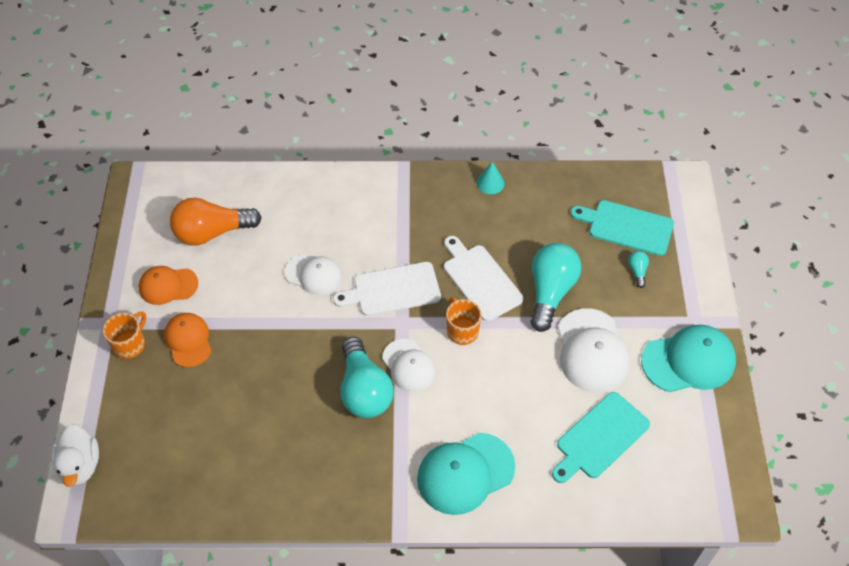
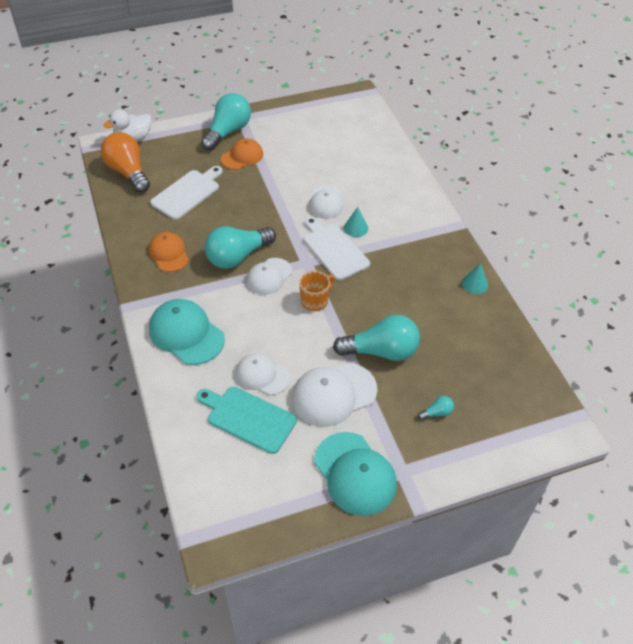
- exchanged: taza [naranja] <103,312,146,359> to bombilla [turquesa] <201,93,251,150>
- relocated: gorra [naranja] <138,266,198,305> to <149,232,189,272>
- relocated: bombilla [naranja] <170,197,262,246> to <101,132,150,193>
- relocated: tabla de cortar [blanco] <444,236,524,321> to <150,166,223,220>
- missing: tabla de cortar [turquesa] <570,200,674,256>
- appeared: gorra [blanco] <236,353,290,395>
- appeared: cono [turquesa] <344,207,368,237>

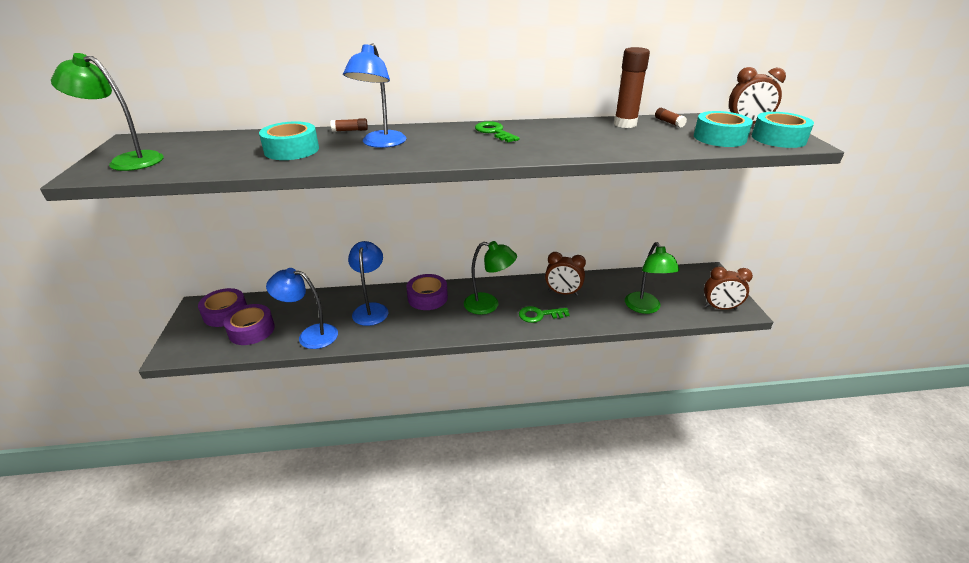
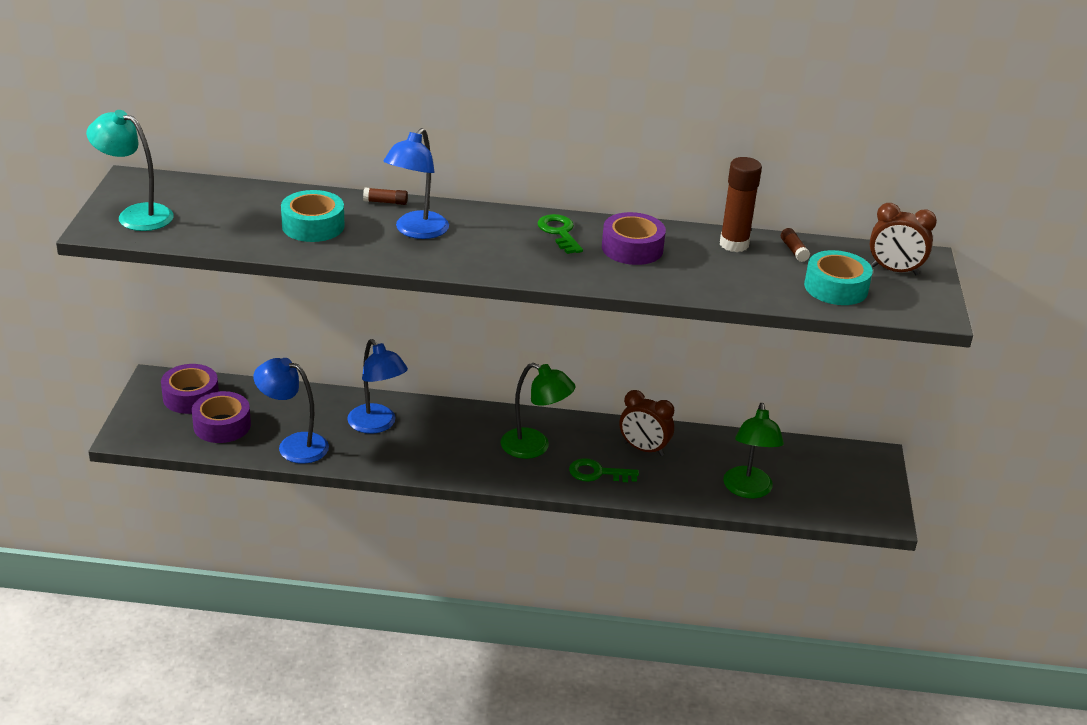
- colour: lámpara [verde] <51,53,164,171> to lámpara [turquesa] <86,110,174,231>
- spun: lámpara [azul] <348,241,388,326> = <347,339,408,434> 135 degrees clockwise
- relocated: cinta adhesiva [morado] <406,274,448,310> to <602,212,666,265>
- missing: despertador [marrón] <704,266,753,310>
- missing: cinta adhesiva [turquesa] <752,112,814,148>

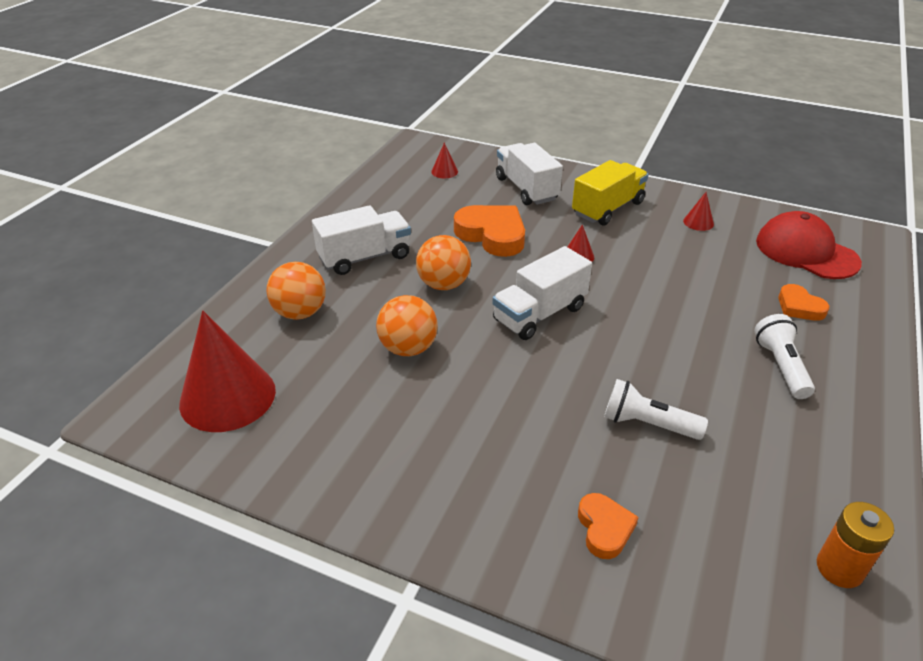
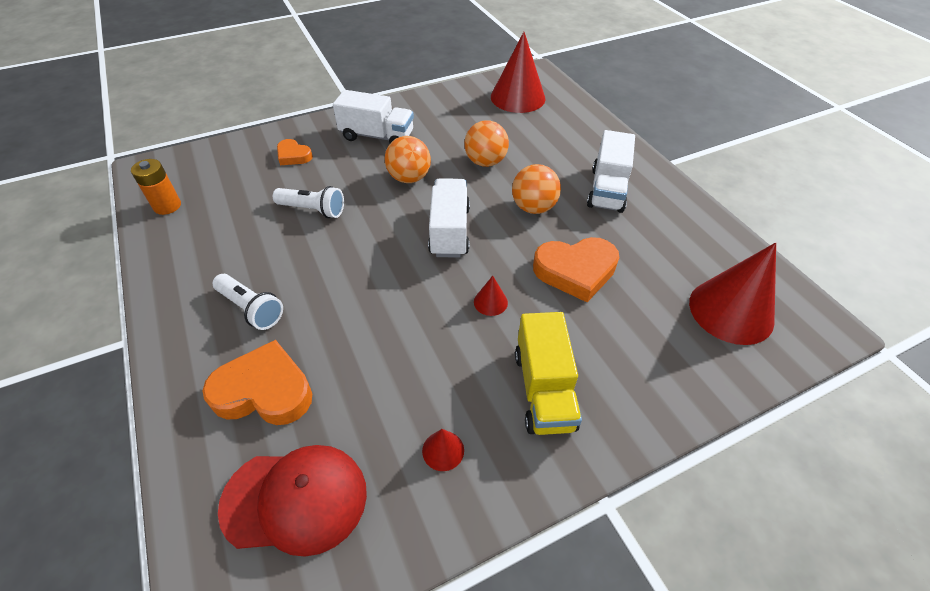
- relocated: pelota [naranja] <266,262,326,320> to <384,136,431,183>
- size: cono [rojo] <431,143,458,178> = <689,242,776,345> x2.36
- relocated: camión [blanco] <496,143,563,205> to <333,90,414,143>
- spun: lámpara de mano [blanco] <604,379,708,440> = <273,186,344,218> 45 degrees clockwise
- size: corazón [naranja] <778,284,829,321> = <202,340,312,425> x1.79

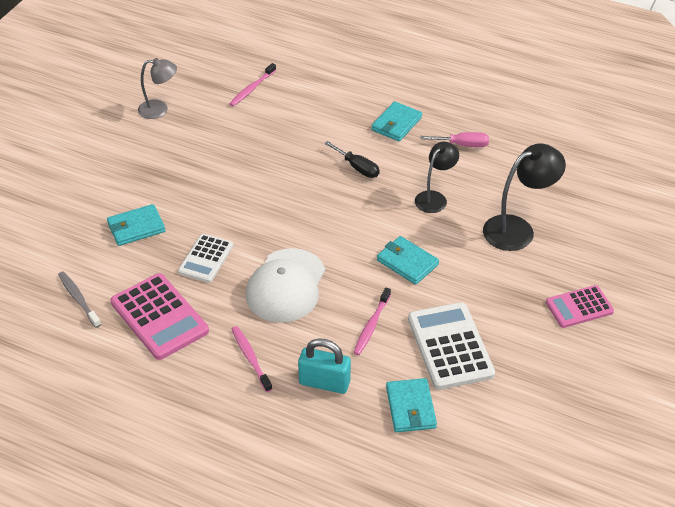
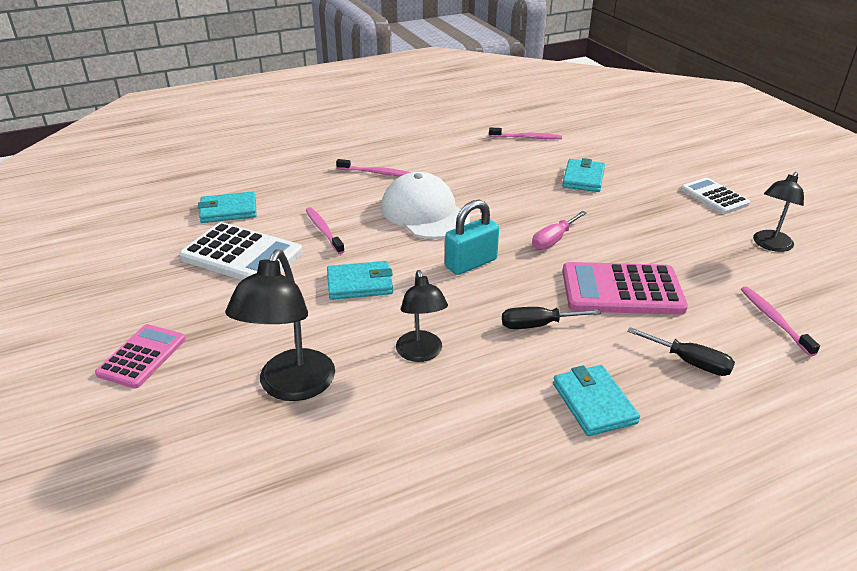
- colour: cepillo de dientes [gris] <58,271,101,328> to cepillo de dientes [rosa] <489,127,562,139>
- relocated: calculadora [rosa] <111,273,209,360> to <562,262,688,315>
- colour: lámpara [gris] <138,58,177,119> to lámpara [negro] <753,172,804,252>
- relocated: calculadora [blanco] <178,234,233,283> to <681,178,750,214>
- relocated: candado [turquesa] <298,338,351,394> to <445,200,499,275>
- spun: cartera [turquesa] <386,378,437,432> = <198,191,257,223> 45 degrees counterclockwise
- relocated: destornillador [rosa] <420,132,489,147> to <532,211,587,250>
- appeared: destornillador [negro] <627,327,735,376>

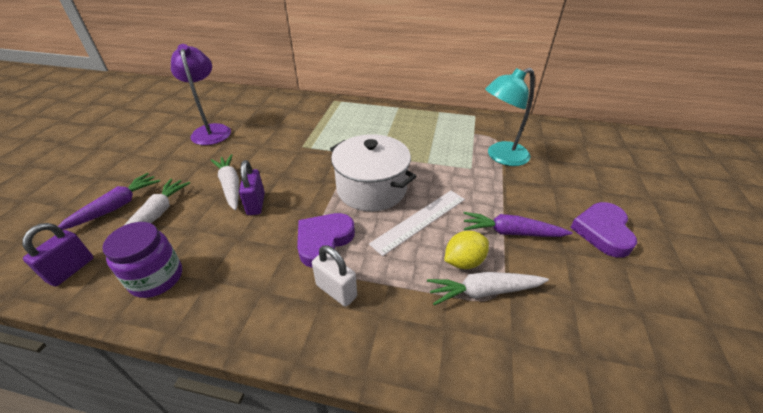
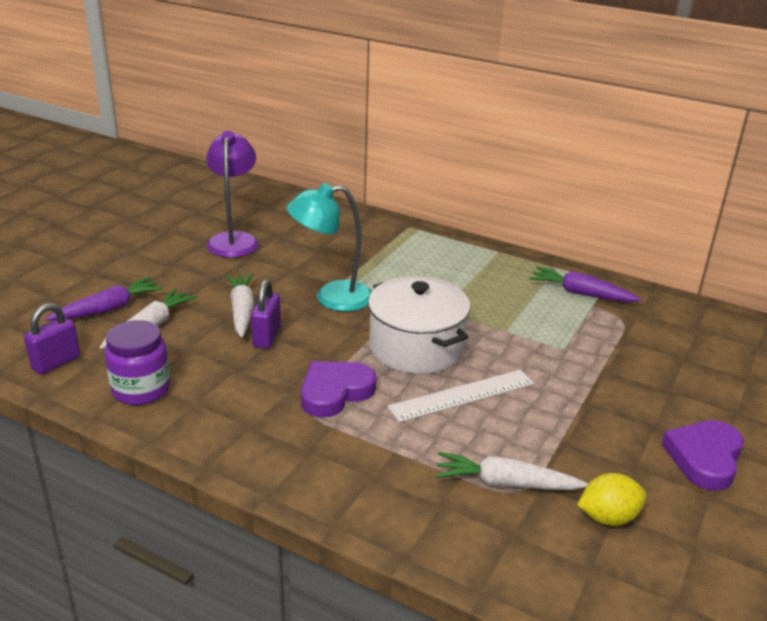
- missing: candado [blanco] <312,245,357,307>
- relocated: limón [amarillo] <444,231,489,269> to <577,473,647,526>
- relocated: zanahoria [morado] <464,212,573,237> to <530,267,641,302>
- relocated: lámpara [turquesa] <485,68,535,166> to <287,183,372,311>

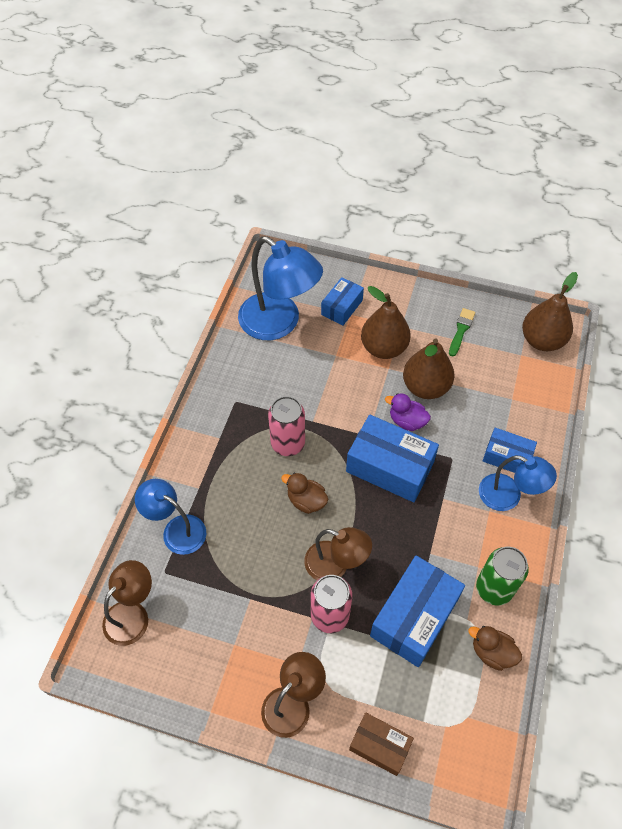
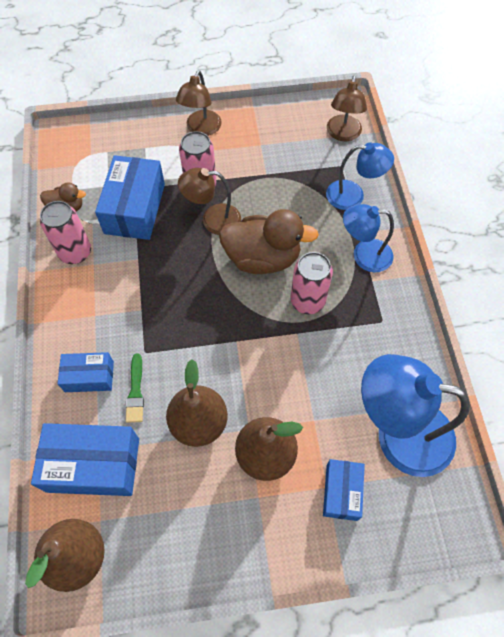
- size: pato [marrón] <281,473,328,514> = <219,209,319,274> x1.91
- relocated: caja [azul] <346,415,439,502> to <31,423,139,496>
- missing: caja [marrón] <349,712,414,776>
- missing: pato [morado] <385,393,431,431>
- relocated: pincel [verde] <449,308,475,357> to <126,353,144,423>
- colour: lata [verde] <476,547,529,606> to lata [rosa] <40,201,91,264>
- relocated: lámpara [azul] <479,455,557,511> to <343,204,394,273>

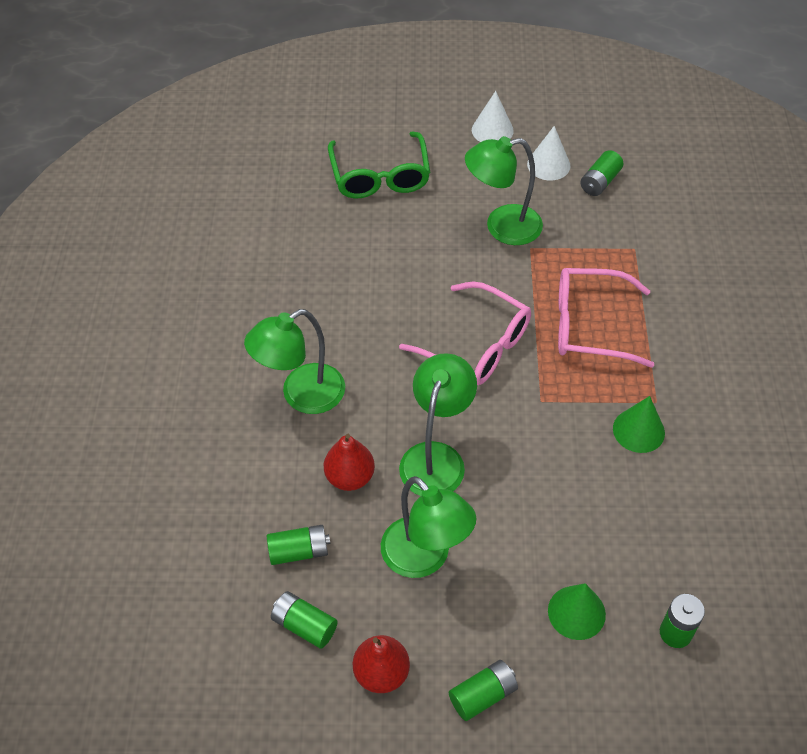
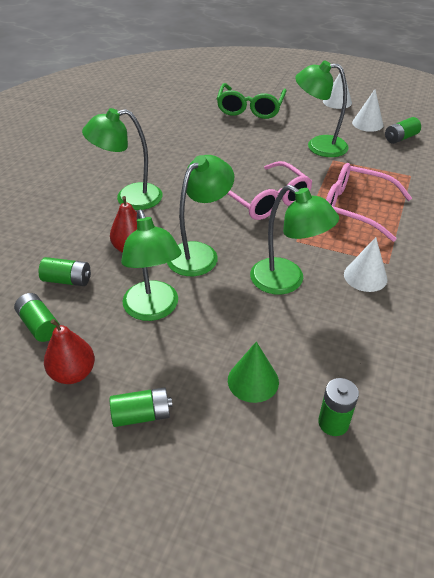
- colour: cono [verde] <613,396,665,453> to cono [blanco] <344,237,388,292>
- appeared: lámpara [verde] <250,185,339,295>

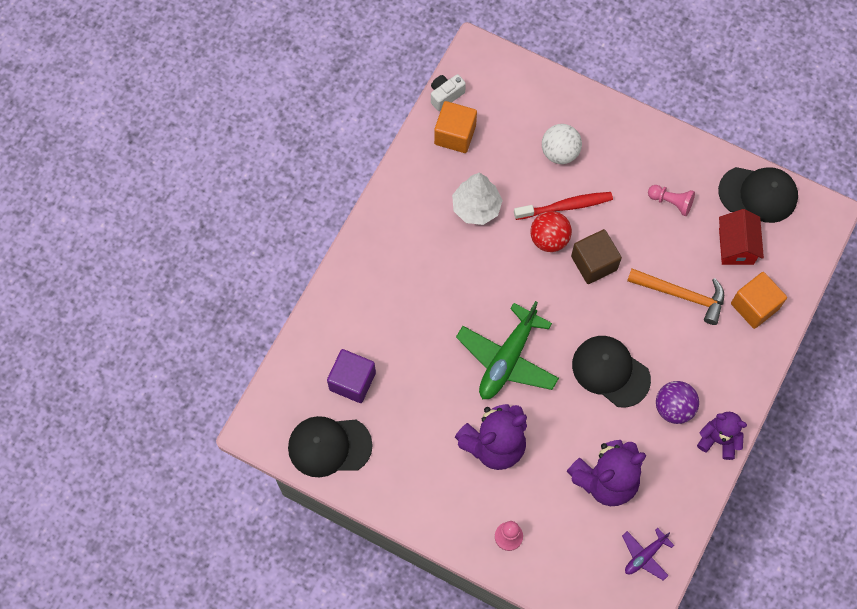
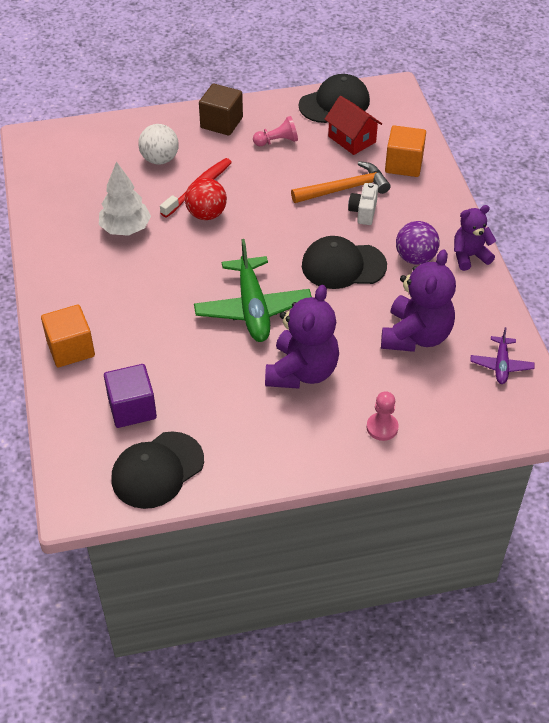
- relocated: cámara [blanco] <431,74,466,111> to <348,183,378,225>
- relocated: cubo [naranja] <434,101,477,153> to <41,305,95,367>
- relocated: cubo [marrón] <571,229,622,284> to <199,84,243,136>

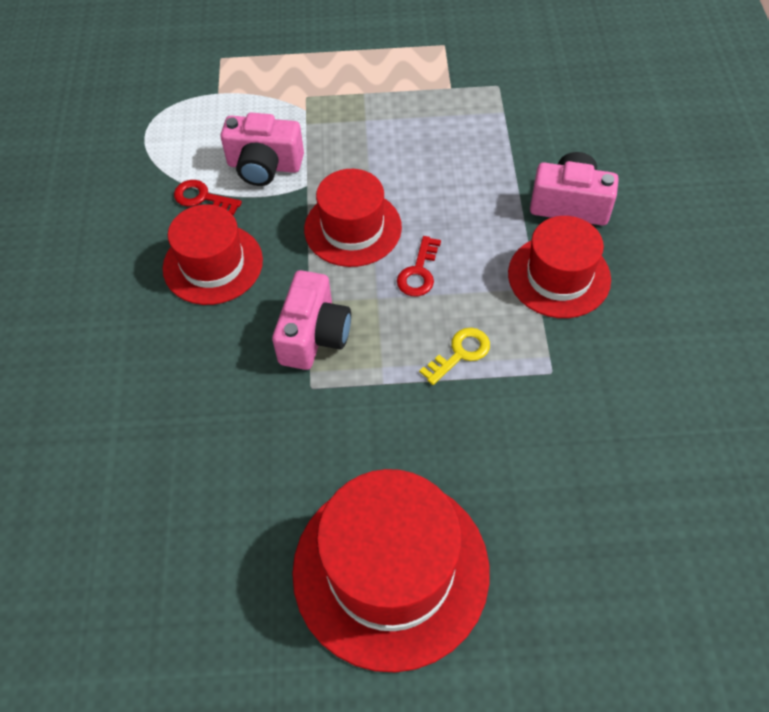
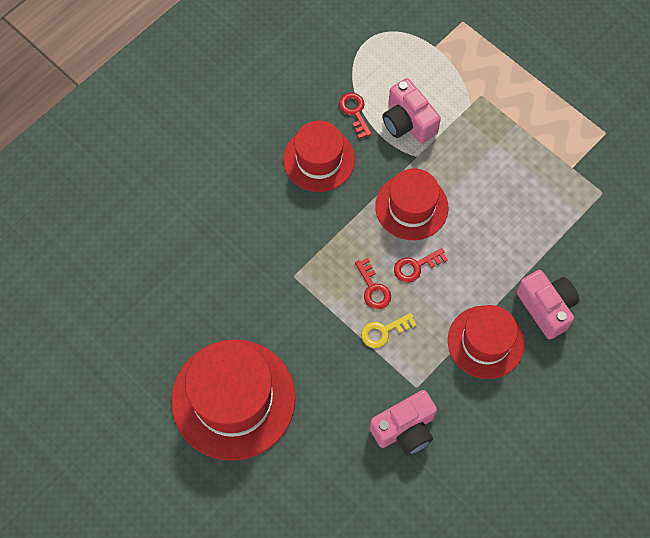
- relocated: cámara [rosa] <272,270,351,370> to <370,390,437,455>
- spun: llave [amarillo] <419,328,490,385> = <361,313,417,348> 150 degrees clockwise
- appeared: llave [rojo] <355,258,391,309>

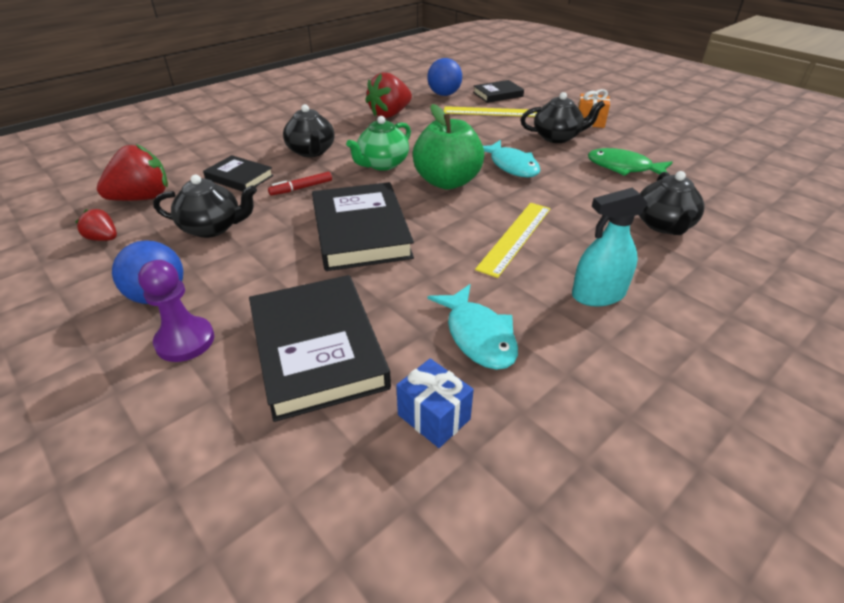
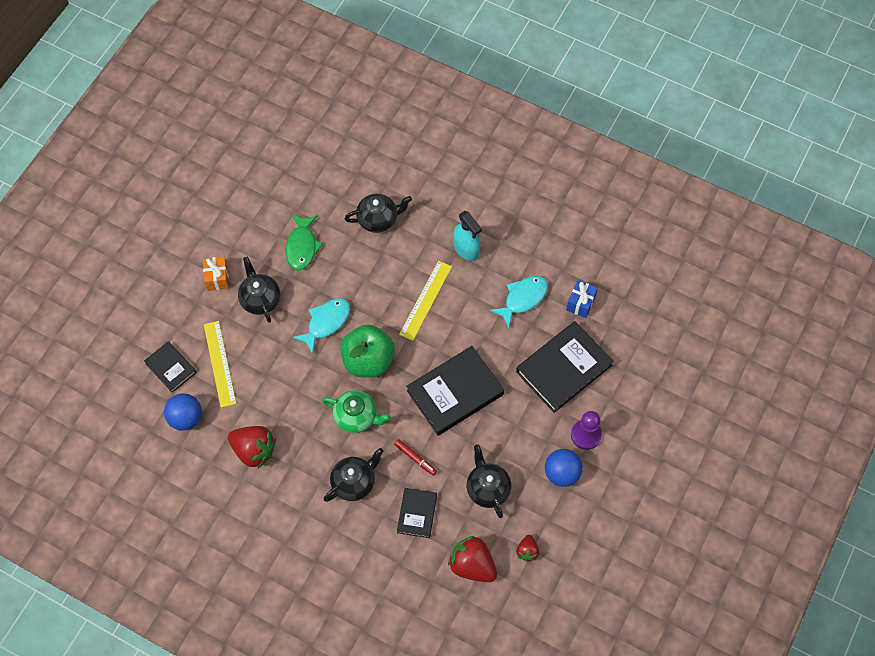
- spun: regla [amarillo] <475,203,551,278> = <399,261,452,341> 75 degrees counterclockwise

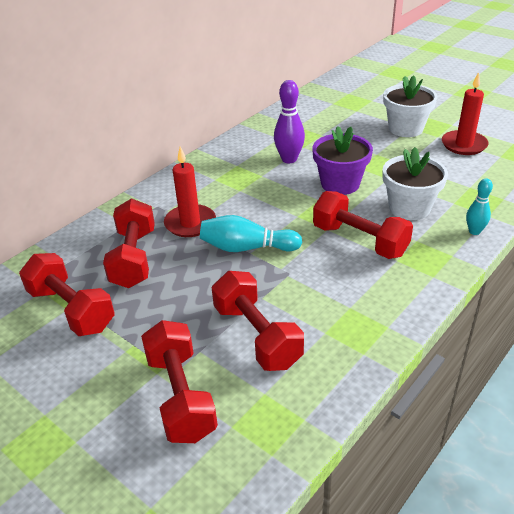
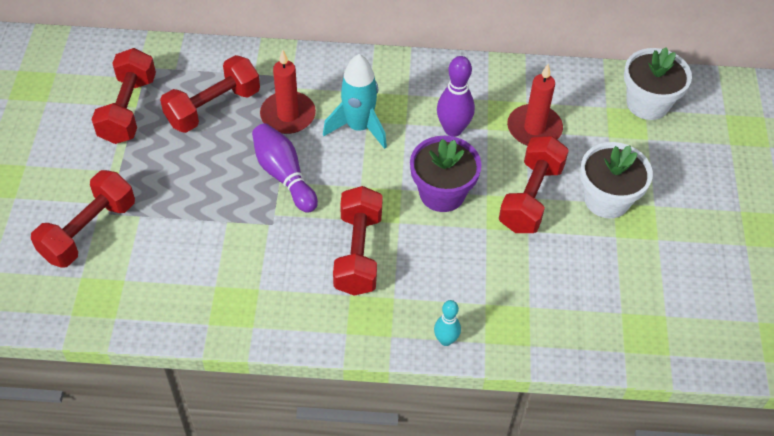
- colour: bolo [turquesa] <200,215,302,252> to bolo [morado] <252,123,318,213>
- relocated: mancuerna [rojo] <212,271,304,371> to <499,136,569,233>
- relocated: maceta [blanco] <383,147,448,220> to <624,47,692,120>
- relocated: vela [rojo] <442,72,489,155> to <507,64,563,146>
- appeared: cohete [turquesa] <323,54,387,149>

